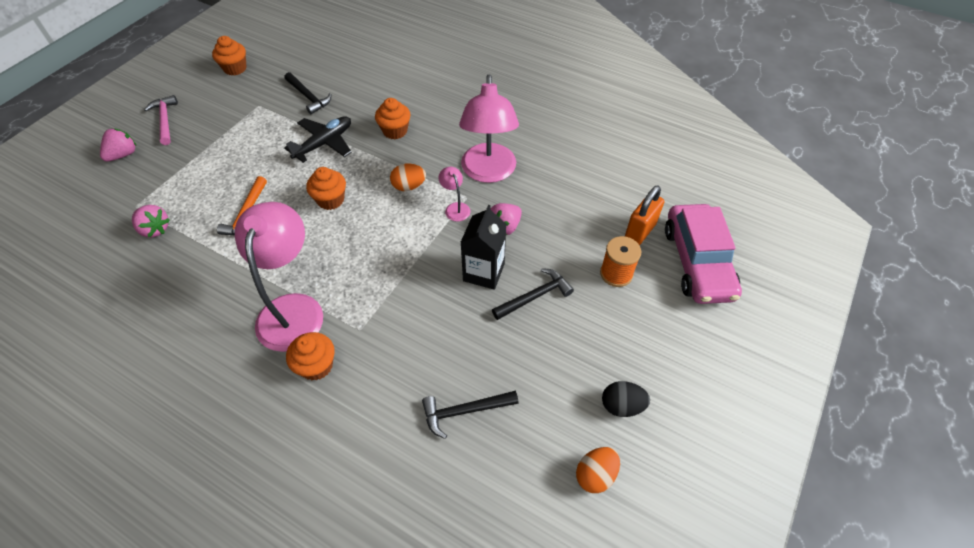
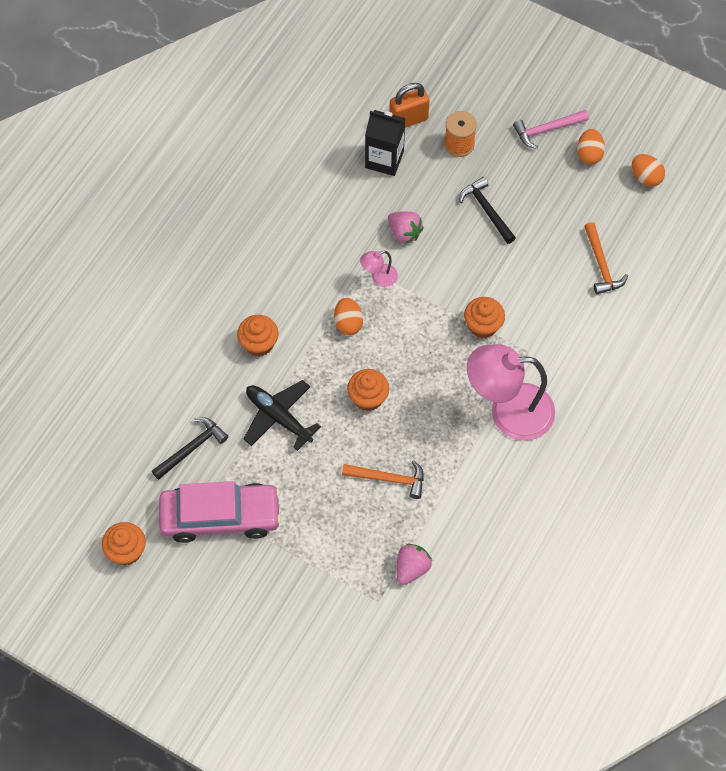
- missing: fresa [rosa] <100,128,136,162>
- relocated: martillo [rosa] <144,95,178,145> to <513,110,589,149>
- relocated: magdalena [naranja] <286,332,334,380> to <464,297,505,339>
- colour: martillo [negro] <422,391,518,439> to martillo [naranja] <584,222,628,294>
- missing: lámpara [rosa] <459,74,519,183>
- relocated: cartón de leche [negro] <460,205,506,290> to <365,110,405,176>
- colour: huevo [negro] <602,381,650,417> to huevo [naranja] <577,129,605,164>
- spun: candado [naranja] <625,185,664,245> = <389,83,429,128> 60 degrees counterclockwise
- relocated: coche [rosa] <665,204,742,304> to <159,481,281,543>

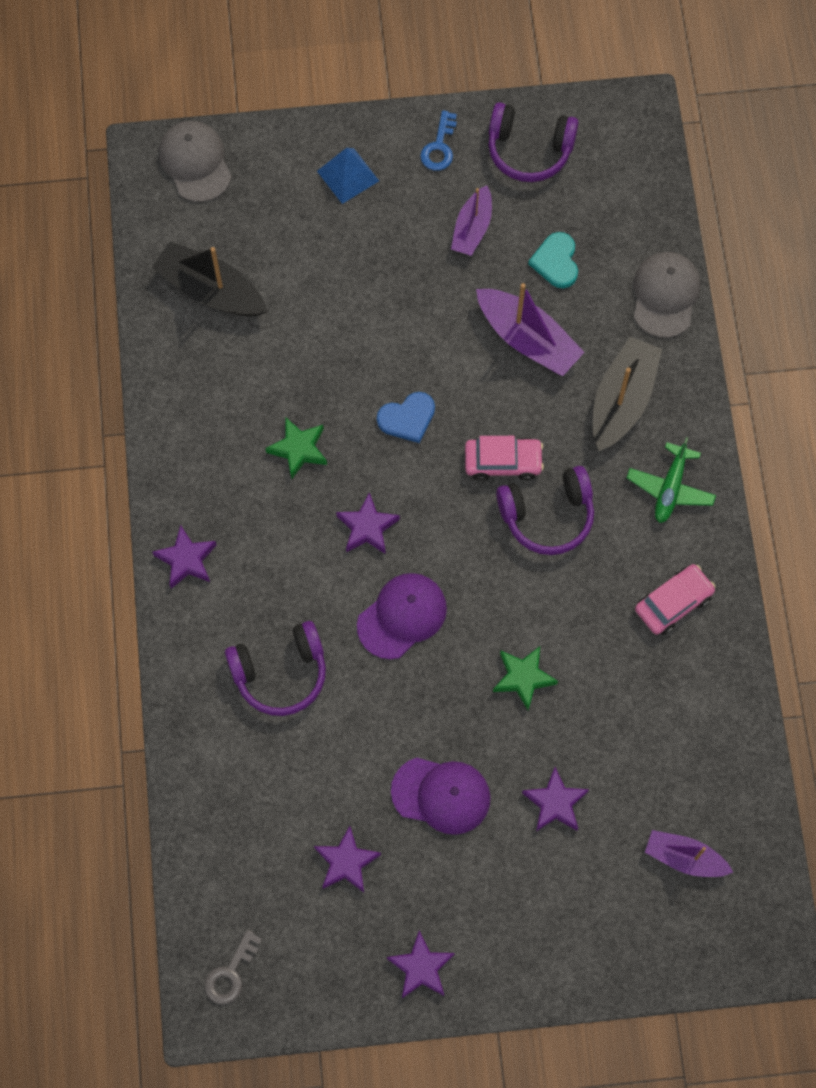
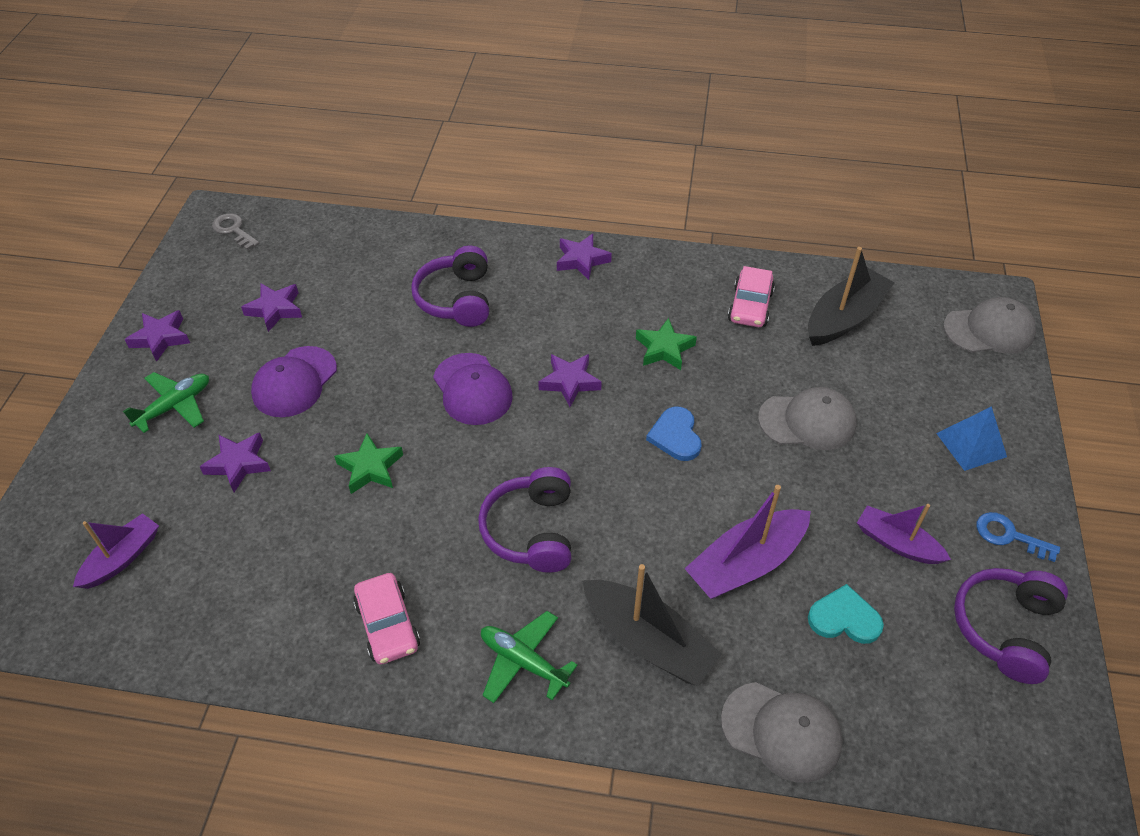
- relocated: coche [rosa] <465,436,544,481> to <728,266,775,327>
- appeared: avión [verde] <123,372,209,433>
- appeared: gorra [gris] <758,387,857,450>

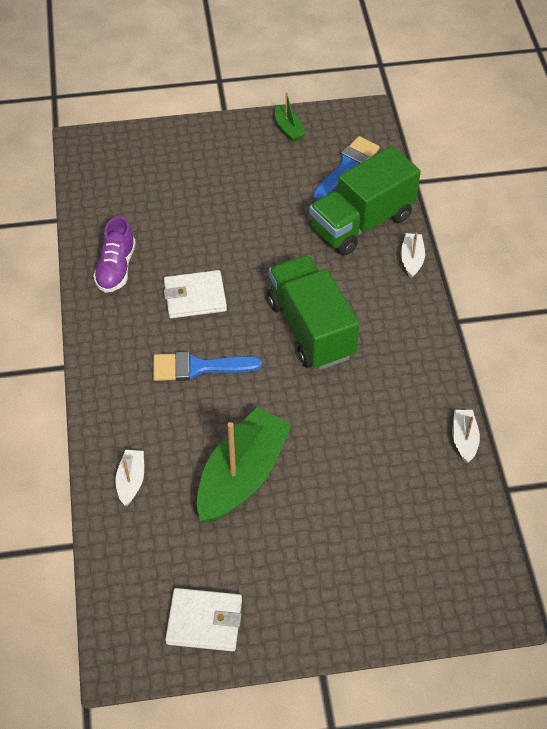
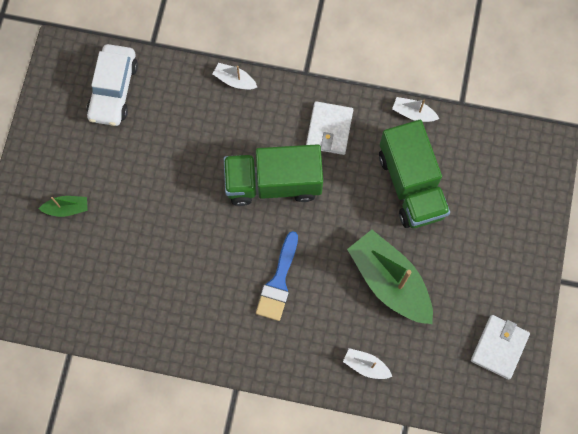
- missing: zapato [morado] <93,216,136,293>
- relocated: cartera [blanco] <164,270,227,318> to <306,101,353,155>
- relocated: barco [verde] <275,92,306,142> to <39,196,88,217>
- relocated: camión [verde] <309,146,421,255> to <379,120,450,228>
- exchanged: pincel [azul] <313,136,380,201> to coche [blanco] <87,44,138,126>

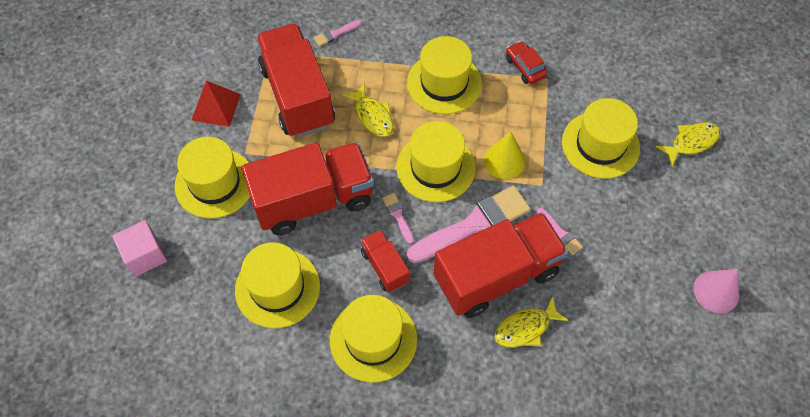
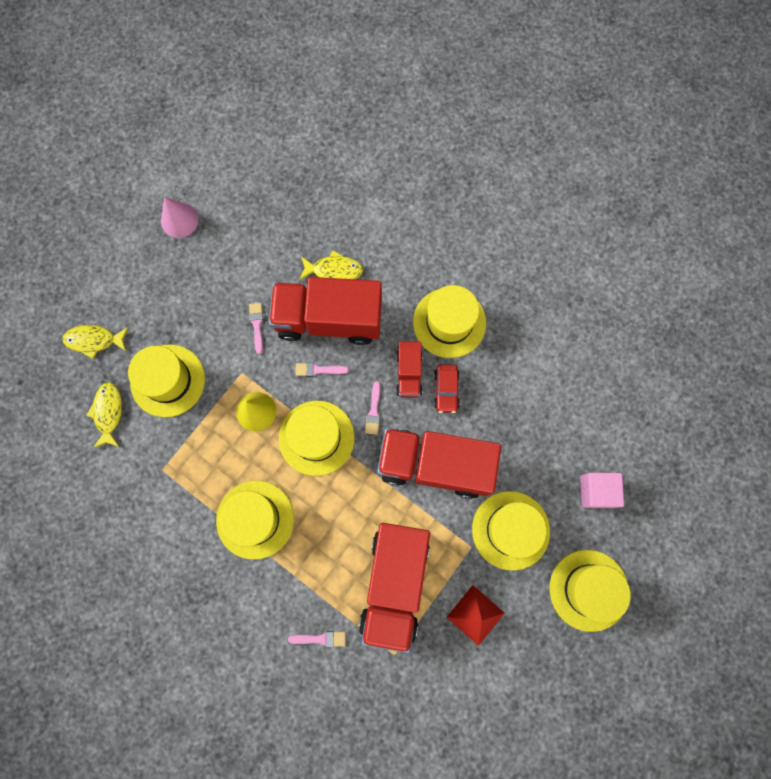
- relocated: sombrero [amarillo] <235,242,320,329> to <550,550,631,632>
- relocated: pez [amarillo] <343,83,393,137> to <87,382,122,448>
- size: pincel [rosa] <407,185,530,263> = <295,363,349,377> x0.44
- relocated: coche [rojo] <506,41,547,84> to <434,365,460,413>

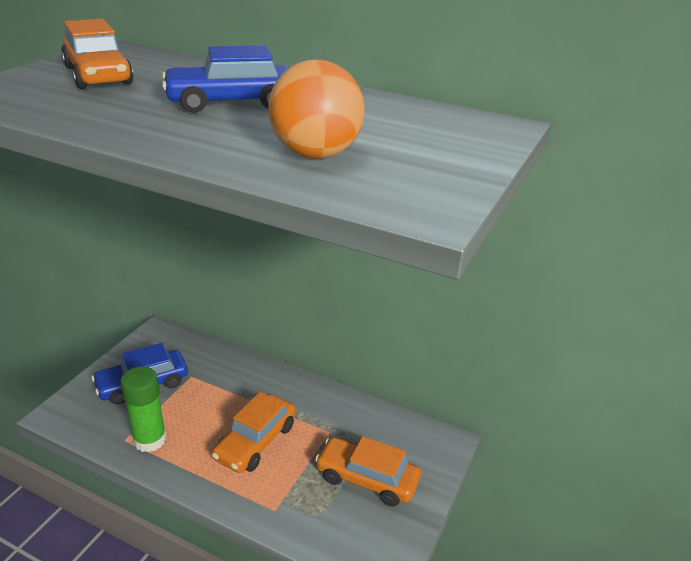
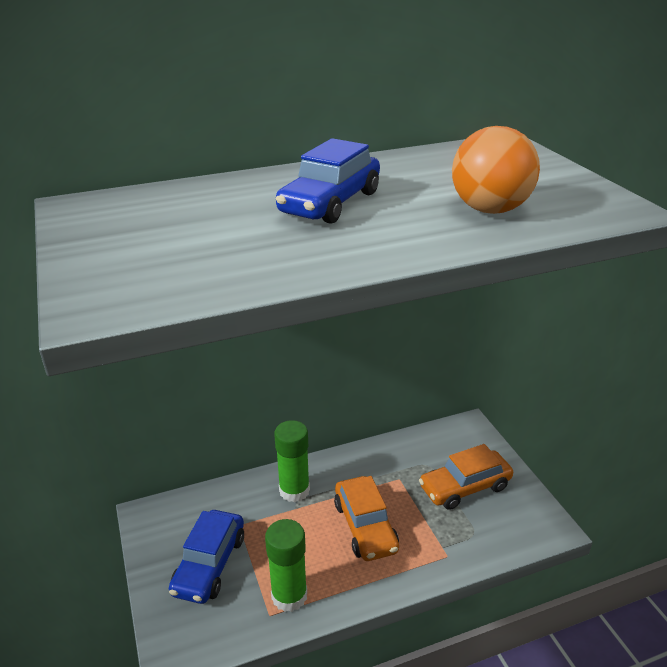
- missing: coche [naranja] <61,19,134,89>
- appeared: barra de pegamento [verde] <274,420,310,502>

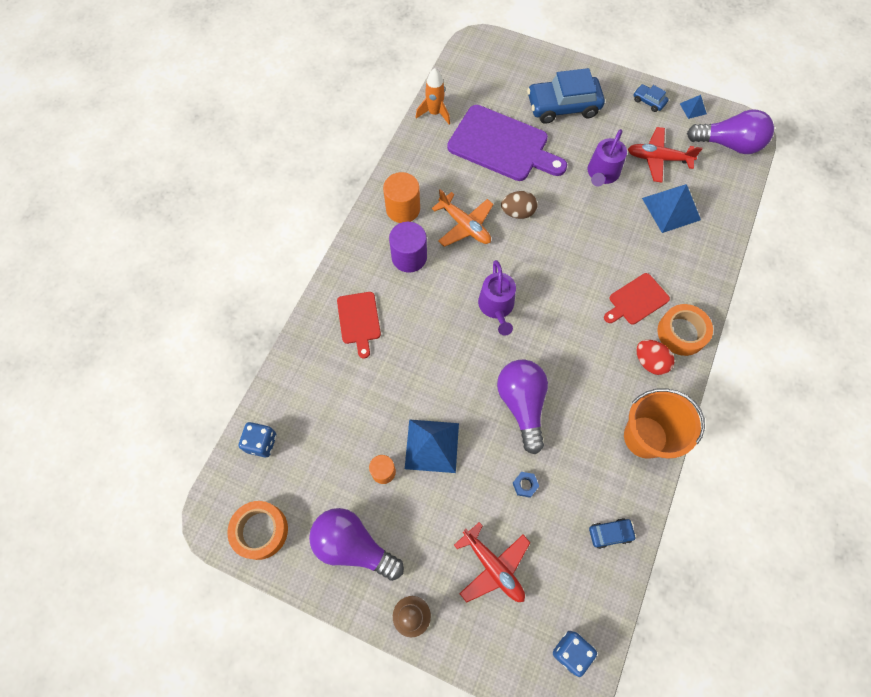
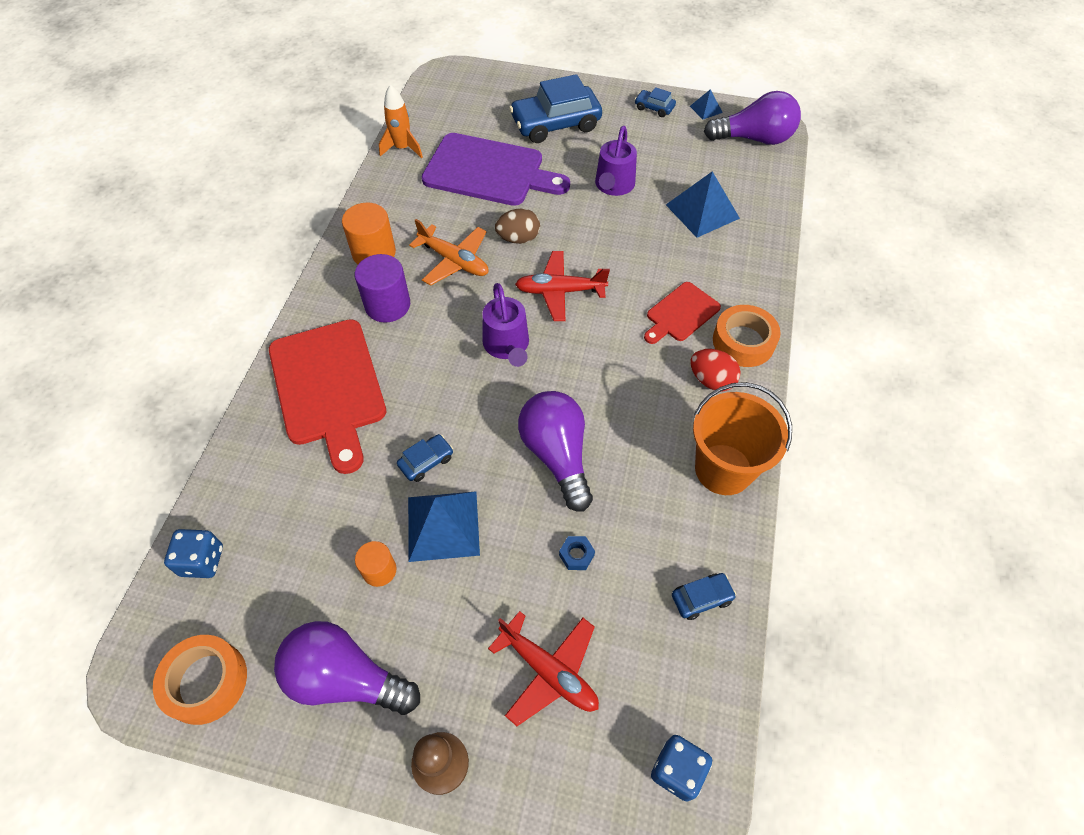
- size: tabla de cortar [rojo] <337,292,381,359> = <269,319,386,474> x1.88
- relocated: avión [rojo] <628,127,703,182> to <515,251,610,321>
- appeared: coche [azul] <397,434,453,482>

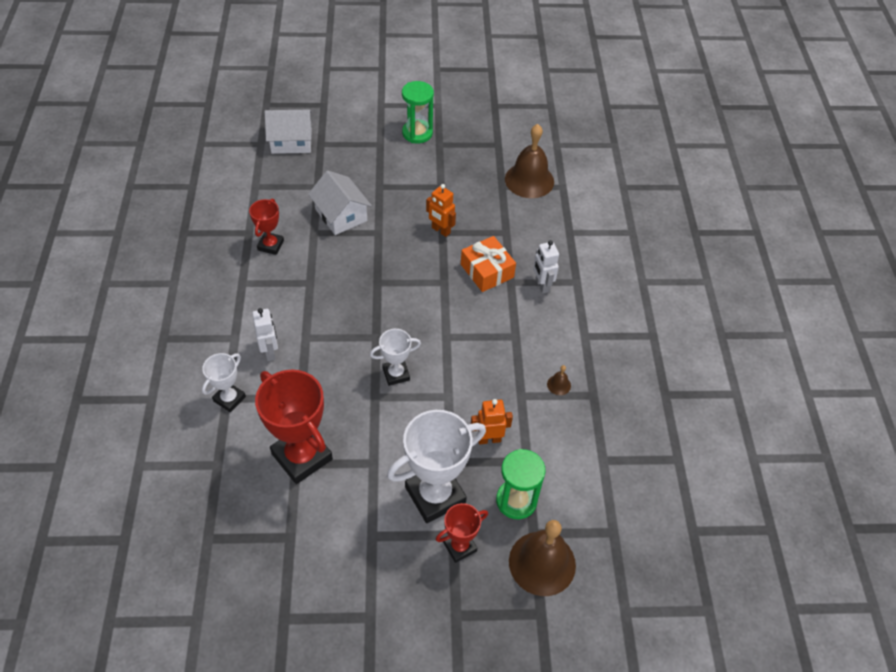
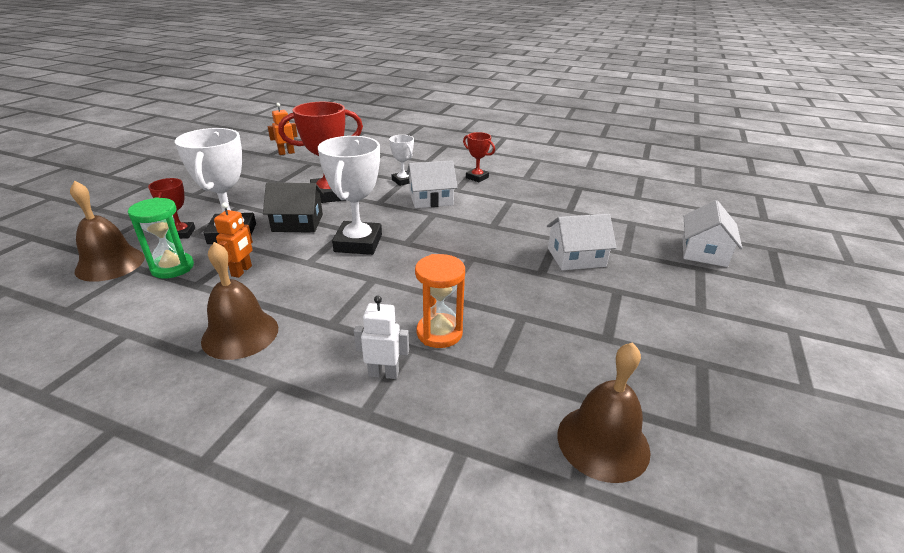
- relocated: trofeo [rojo] <249,199,284,255> to <463,132,495,182>
- exchanged: robot [blanco] <252,308,278,361> to casa [blanco] <406,160,458,208>
- size: trofeo [blanco] <370,329,421,386> = <318,136,382,255> x1.85
- missing: reloj de arena [verde] <402,81,434,143>
- relocated: robot [naranja] <426,184,456,237> to <268,103,298,155>
- exchanged: regalo [naranja] <461,236,516,292> to reloj de arena [naranja] <415,254,465,348>
- size: campana [marrón] <547,365,571,395> = <201,242,278,360> x2.46
- appeared: casa [negro] <263,182,324,233>

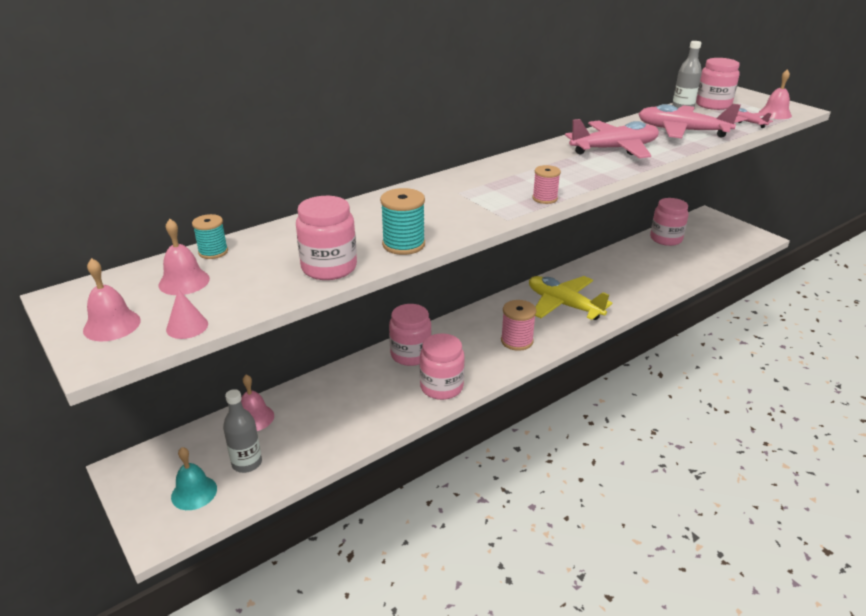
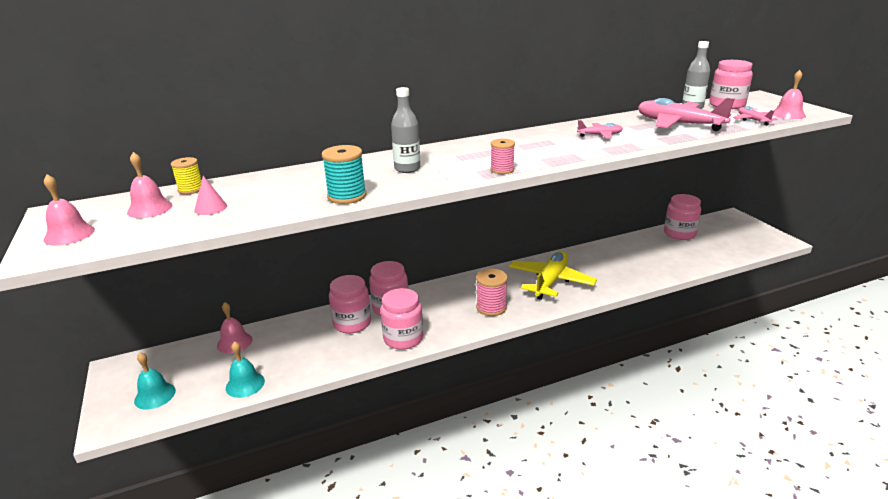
- relocated: cono [rosa] <166,289,208,339> to <194,176,227,215>
- colour: carrete [turquesa] <192,214,228,259> to carrete [amarillo] <171,157,202,194>
- relocated: botella [gris] <223,389,262,473> to <391,87,420,173>
- relocated: tarro [rosa] <296,196,357,280> to <329,275,371,333>
- spun: avión [amarillo] <529,276,612,320> = <509,251,597,300> 60 degrees clockwise
- size: avión [rosa] <565,119,659,159> = <577,120,623,139> x0.49
- appeared: campana [turquesa] <226,341,265,398>

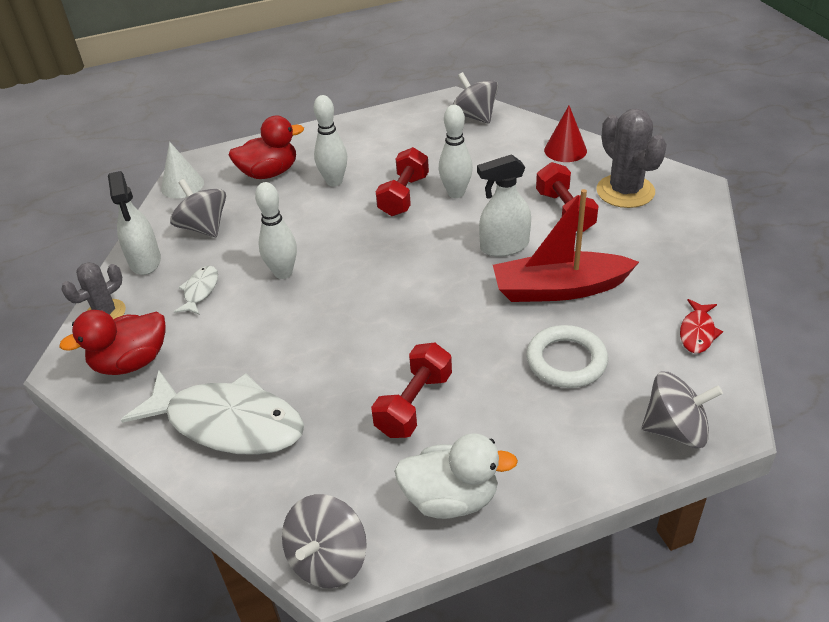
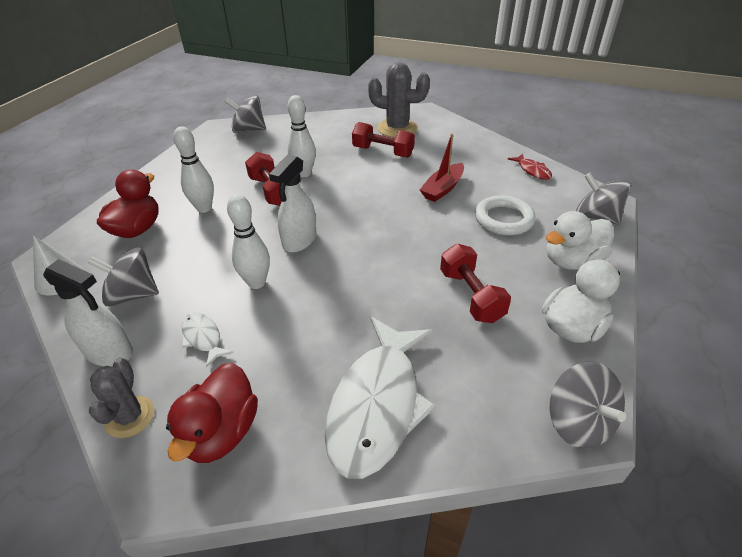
- spun: pez [blanco] <121,370,304,455> = <325,317,436,479> 135 degrees clockwise
- relocated: pulverizador [blanco] <477,154,531,257> to <269,154,317,253>
- size: barco [rojo] <493,189,639,302> = <420,134,464,202> x0.65
- missing: cono [rojo] <544,105,587,162>
- spun: peonza [gris] <642,372,723,448> = <576,173,631,225> 90 degrees counterclockwise
- appeared: pato [blanco] <546,211,614,270>

